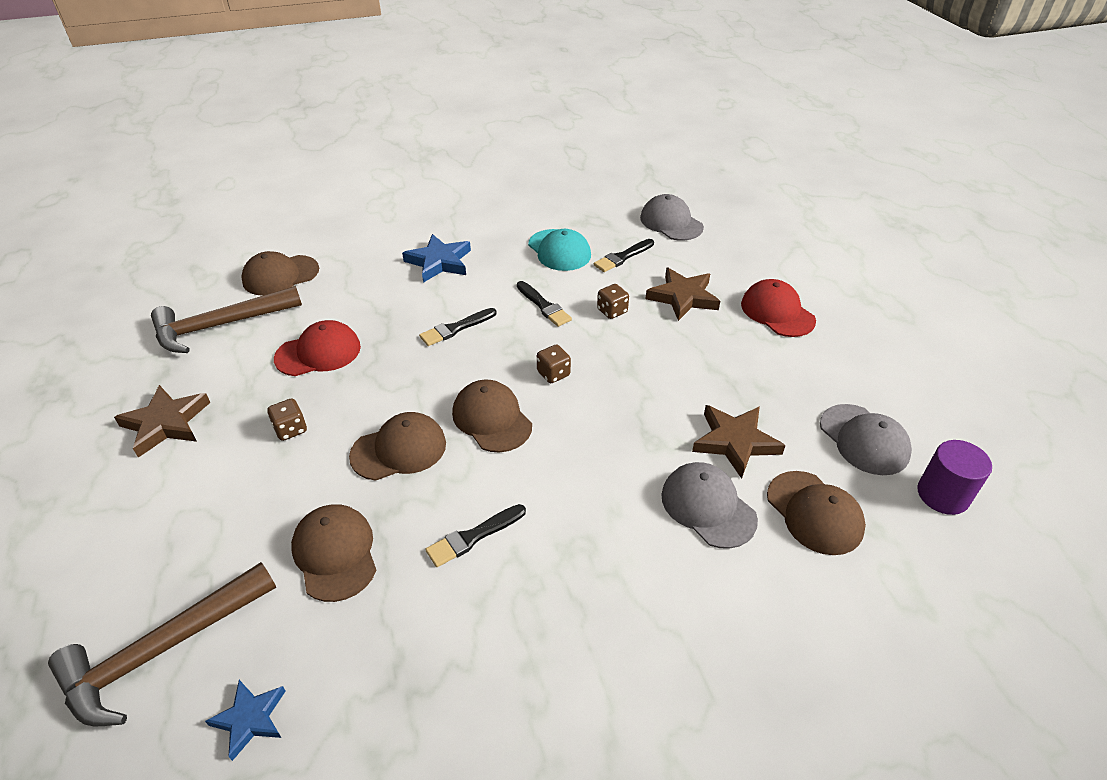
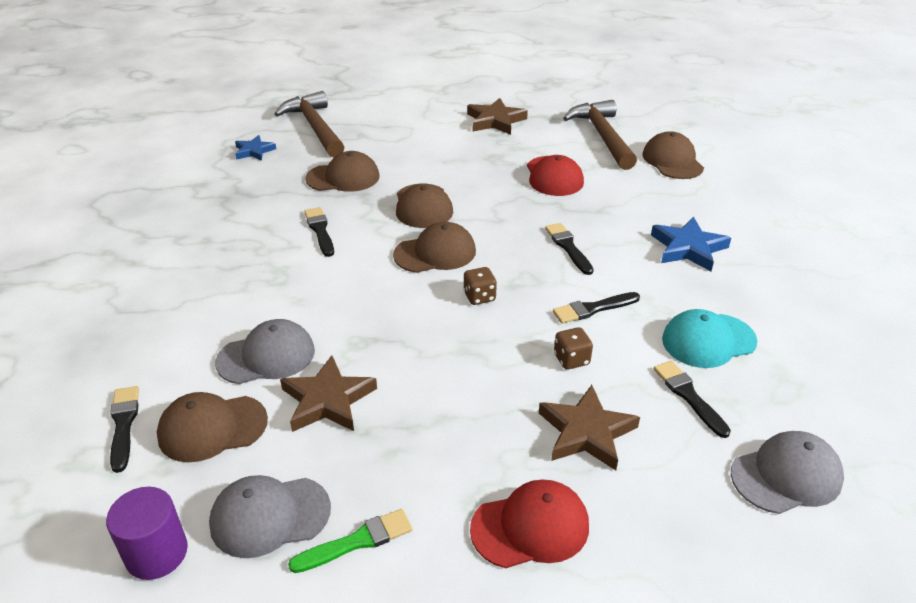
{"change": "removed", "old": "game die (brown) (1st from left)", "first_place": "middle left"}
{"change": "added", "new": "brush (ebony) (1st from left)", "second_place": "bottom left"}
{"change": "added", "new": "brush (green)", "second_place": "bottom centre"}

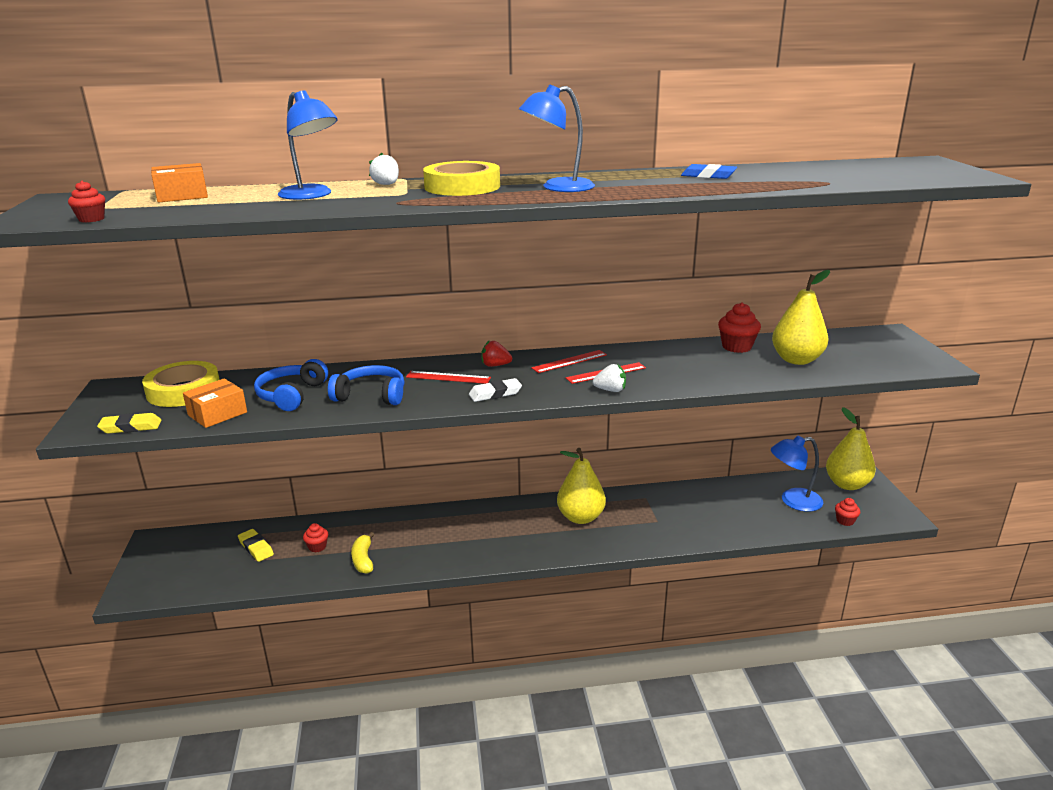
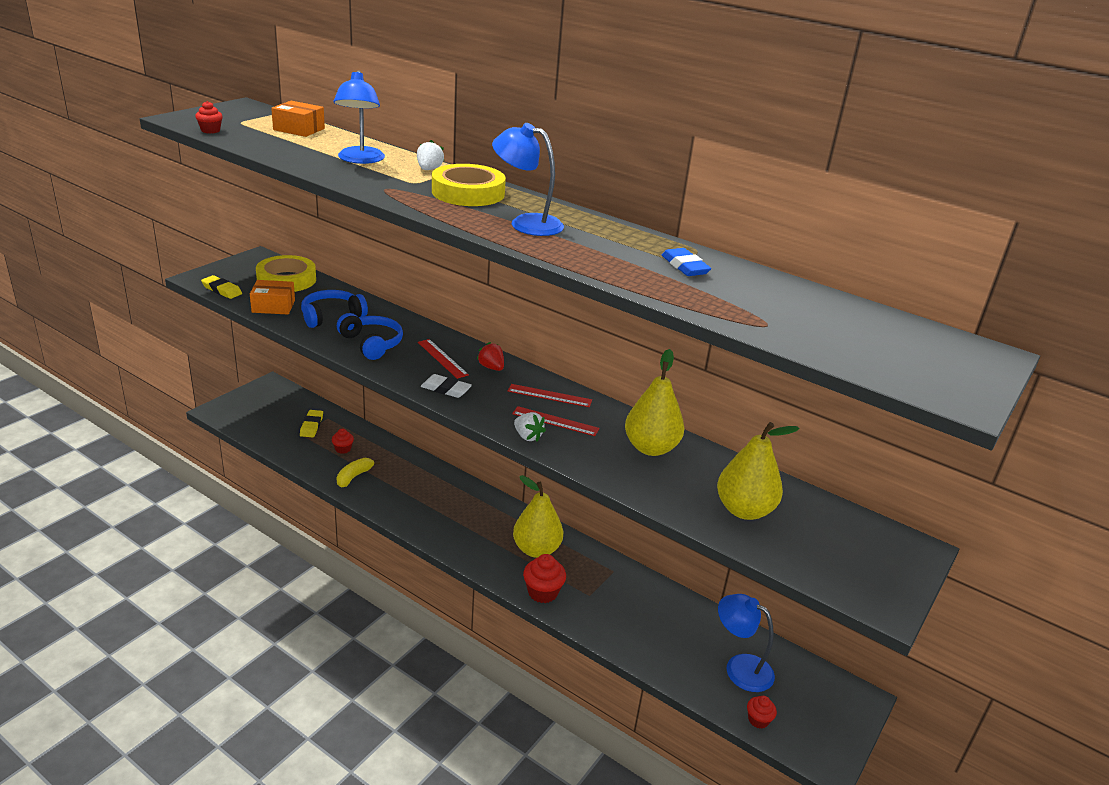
{"change": "moved", "old": "fairy cake (scarlet) (3rd from left)", "first_place": "middle right", "second_place": "bottom centre"}
{"change": "moved", "old": "toy pear (yellow) (3rd from left in the first image)", "new": "toy pear (yellow) (2nd from left)", "first_place": "middle right", "second_place": "centre"}

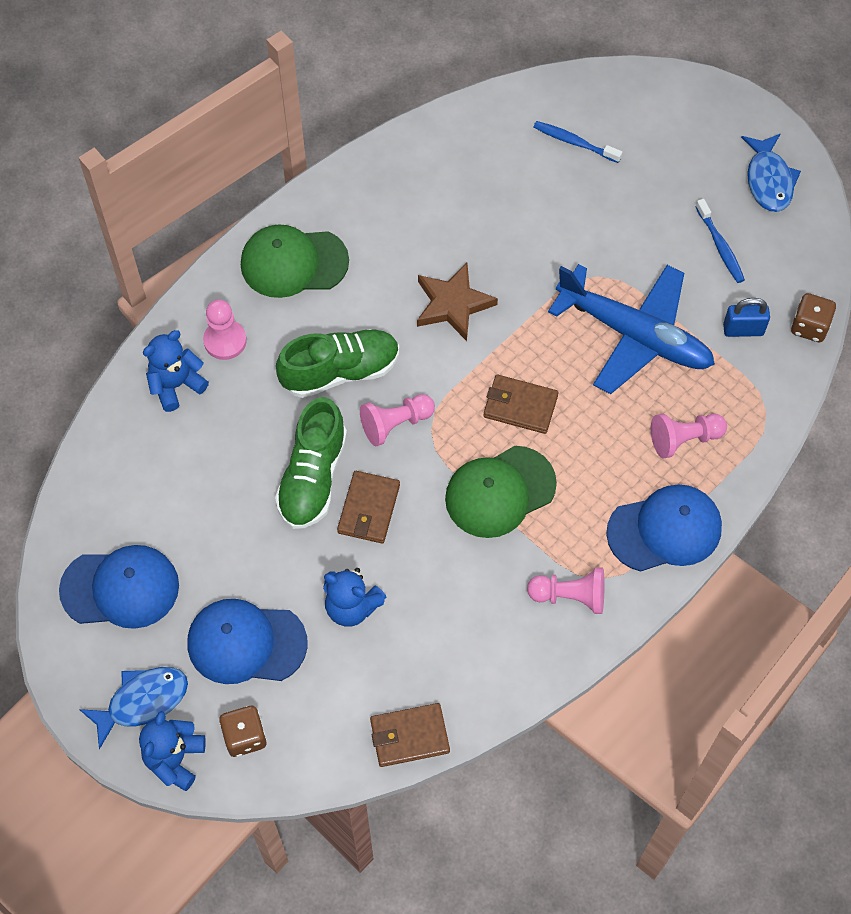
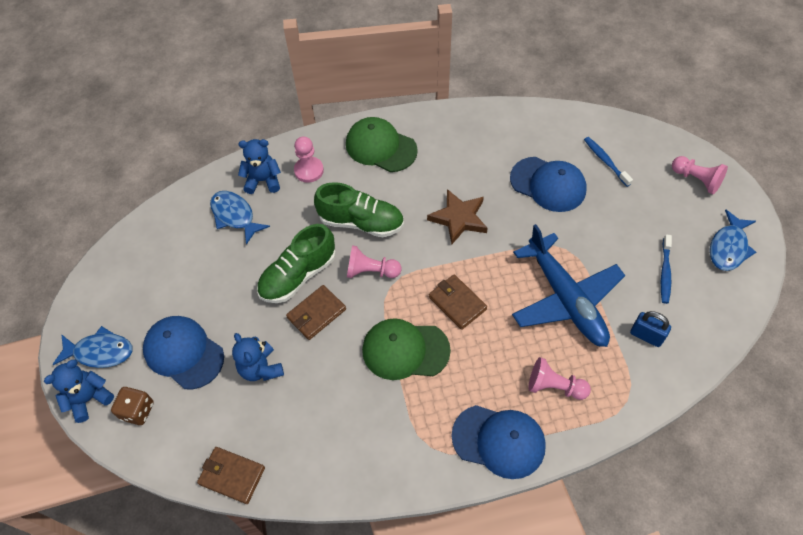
{"change": "removed", "old": "game die (brown) (2nd from left)", "first_place": "middle right"}
{"change": "added", "new": "toy fish (blue) (2nd from left)", "second_place": "middle left"}
{"change": "moved", "old": "cap (blue) (1st from left in the first image)", "new": "cap (blue) (3rd from left)", "first_place": "middle left", "second_place": "middle right"}
{"change": "moved", "old": "game pawn (pink) (3rd from left in the first image)", "new": "game pawn (pink) (4th from left)", "first_place": "centre", "second_place": "top right"}

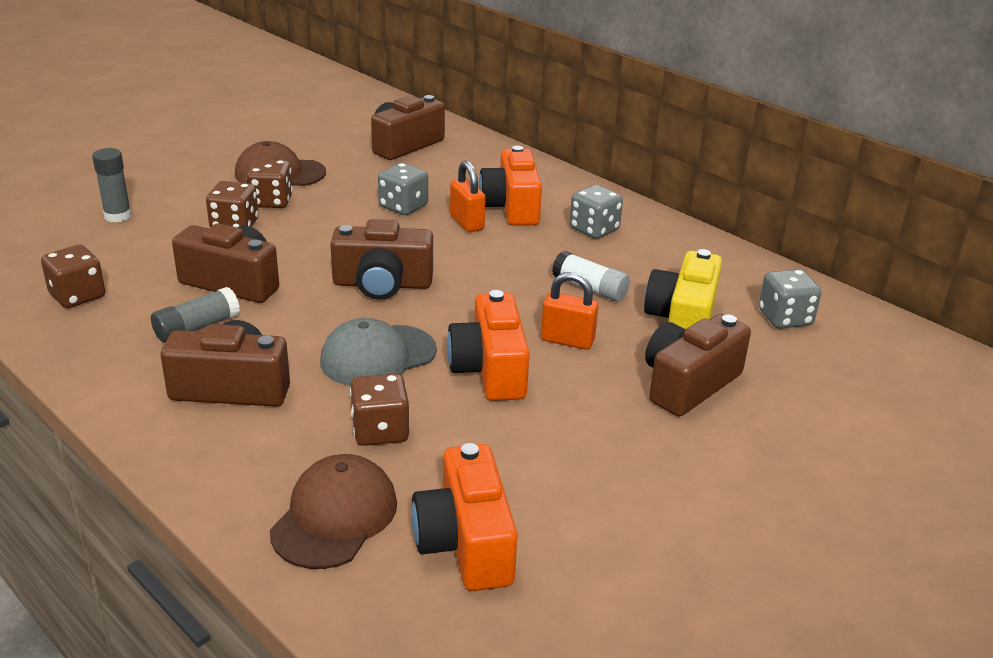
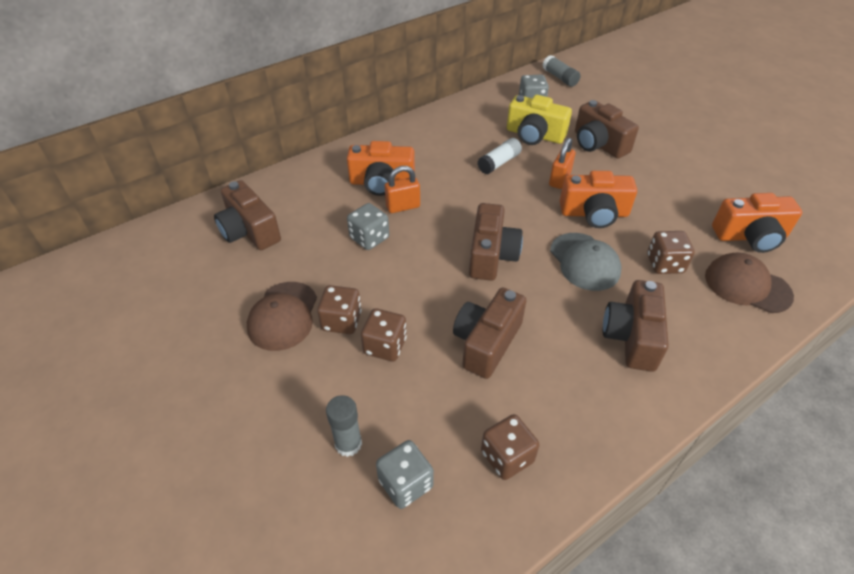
{"change": "moved", "old": "glue (gray) (2nd from left)", "first_place": "middle left", "second_place": "top centre"}
{"change": "moved", "old": "game die (gray) (2nd from left)", "first_place": "top centre", "second_place": "bottom centre"}

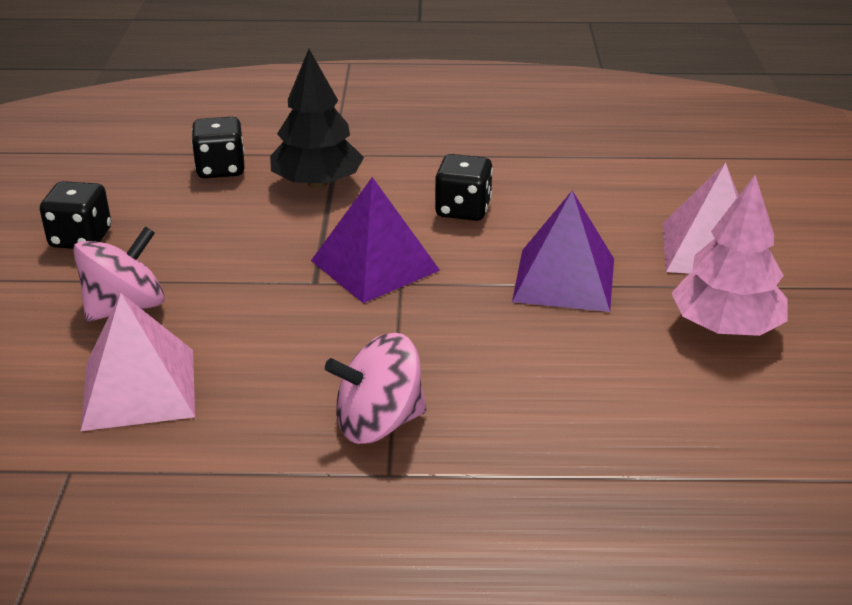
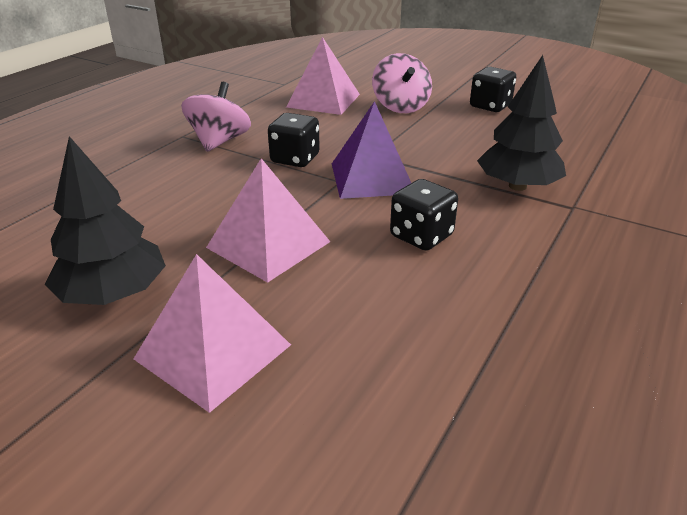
{"change": "moved", "old": "game die (ebony) (2nd from left in the first image)", "new": "game die (ebony) (1st from left)", "first_place": "top left", "second_place": "top centre"}
{"change": "recoloured", "old": "pyramid shape (violet) (2nd from left)", "new": "pyramid shape (pink) (2nd from left)", "first_place": "centre", "second_place": "centre"}
{"change": "recoloured", "old": "tree (pink)", "new": "tree (ebony) (1st from left)", "first_place": "middle right", "second_place": "middle left"}

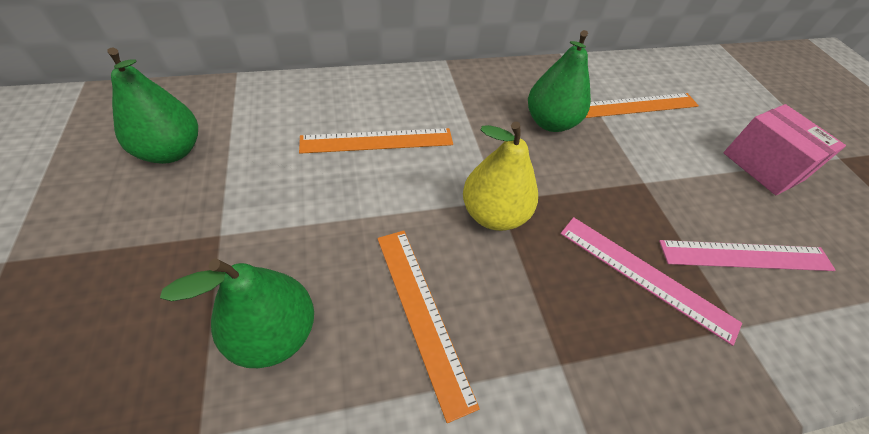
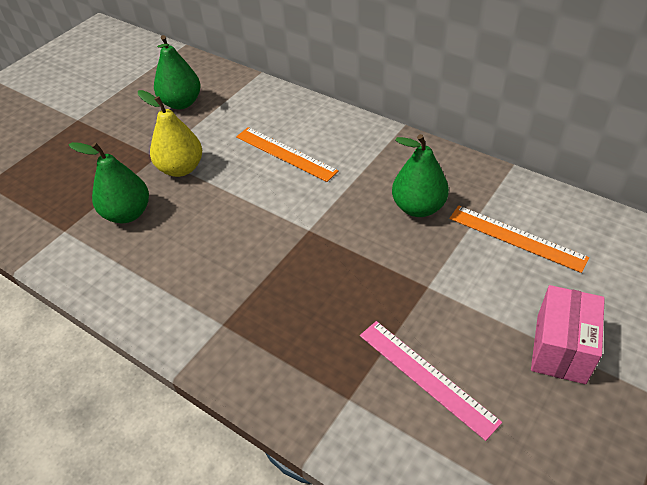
{"change": "removed", "old": "ruler (orange-coloured) (2nd from left)", "first_place": "bottom centre"}
{"change": "removed", "old": "ruler (pink) (1st from left)", "first_place": "middle right"}
{"change": "moved", "old": "toy pear (yellow)", "first_place": "centre", "second_place": "top left"}

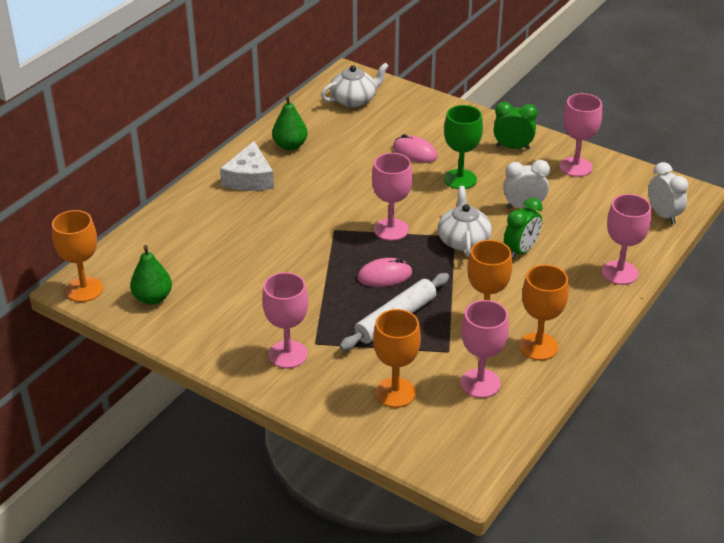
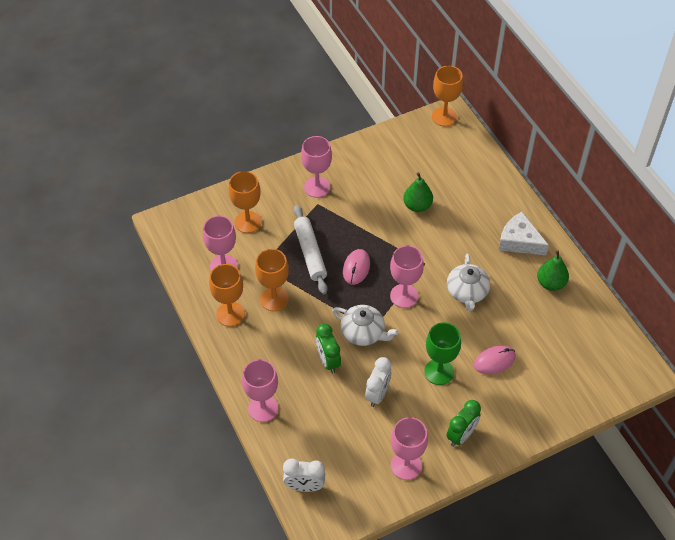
{"change": "moved", "old": "toy pear (green) (1st from left)", "first_place": "middle left", "second_place": "centre"}
{"change": "moved", "old": "china teapot (white) (1st from left in the first image)", "new": "china teapot (white) (2nd from left)", "first_place": "top centre", "second_place": "middle right"}

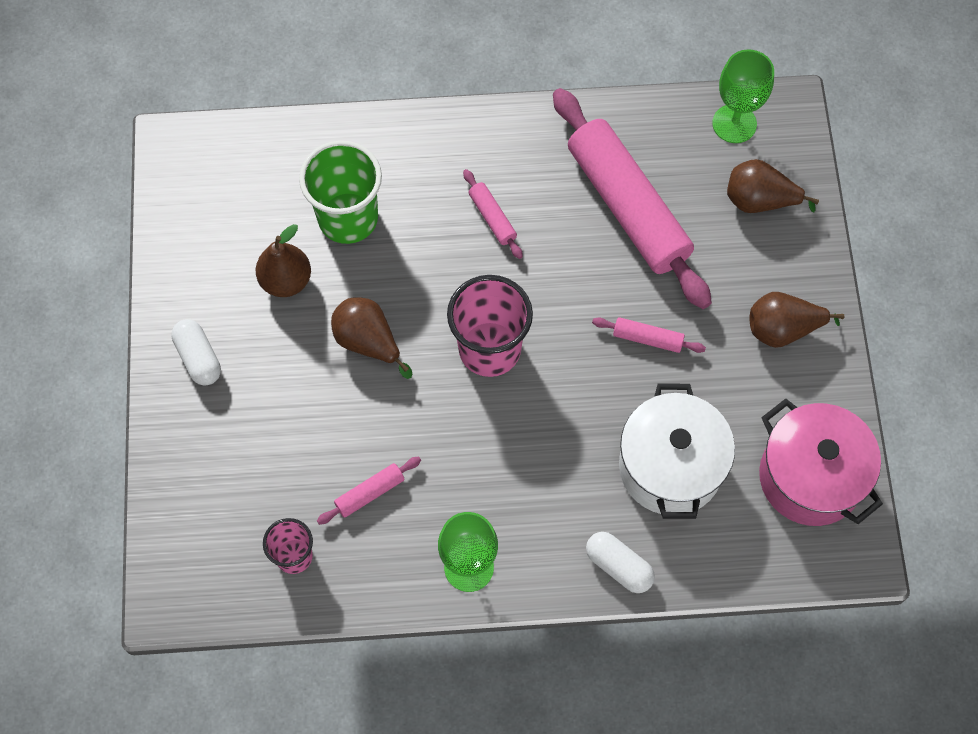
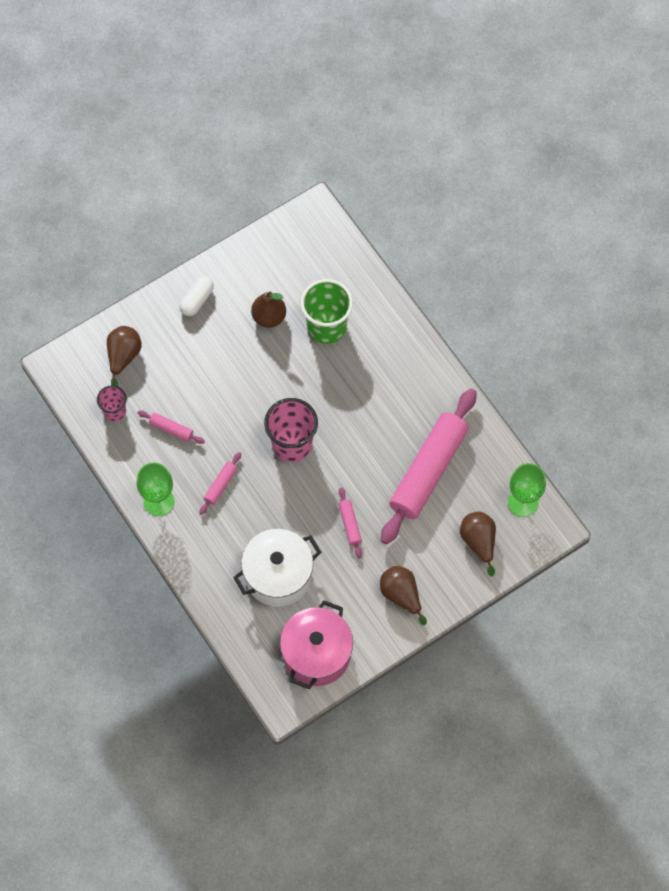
{"change": "removed", "old": "pill shape (white) (2nd from left)", "first_place": "bottom centre"}
{"change": "moved", "old": "toy pear (brown) (2nd from left in the first image)", "new": "toy pear (brown) (1st from left)", "first_place": "centre", "second_place": "middle left"}
{"change": "moved", "old": "rolling pin (pink) (2nd from left)", "first_place": "top centre", "second_place": "middle left"}

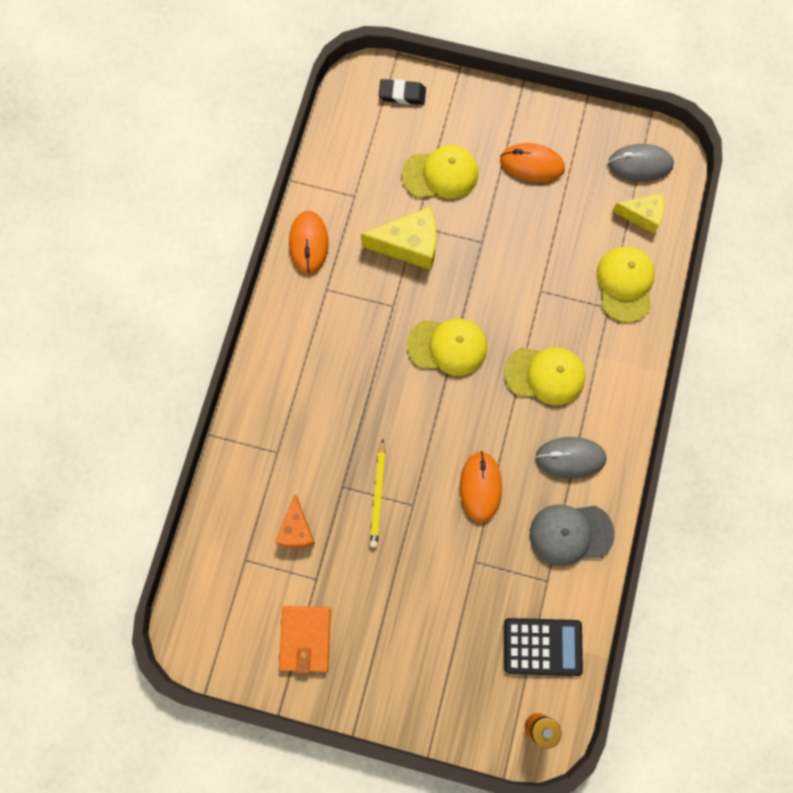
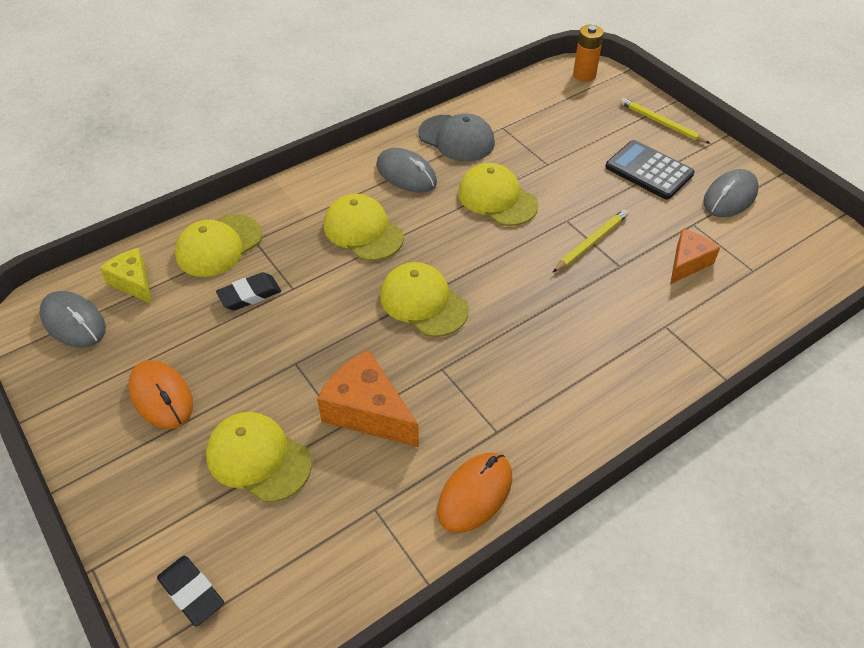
{"change": "added", "new": "pencil eraser (ebony) (2nd from left)", "second_place": "middle left"}
{"change": "added", "new": "lead pencil (yellow) (2nd from left)", "second_place": "top right"}
{"change": "moved", "old": "adding machine (ebony)", "first_place": "bottom right", "second_place": "top right"}
{"change": "replaced", "old": "wallet (orange-coloured)", "new": "PC mouse (gray) (3rd from left)", "first_place": "bottom centre", "second_place": "top right"}
{"change": "replaced", "old": "PC mouse (orange-coloured) (2nd from left)", "new": "cap (yellow) (5th from left)", "first_place": "centre", "second_place": "top centre"}
{"change": "recoloured", "old": "piece of cheese (yellow) (1st from left)", "new": "piece of cheese (orange-coloured) (1st from left)", "first_place": "top centre", "second_place": "centre"}

